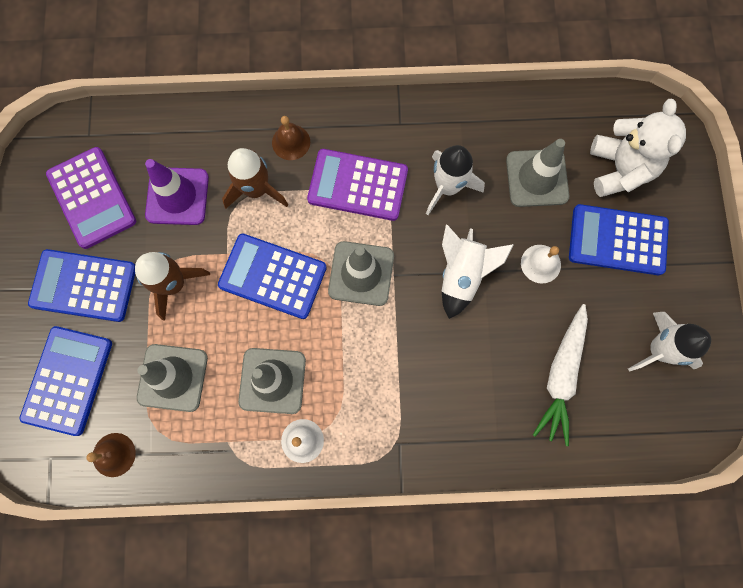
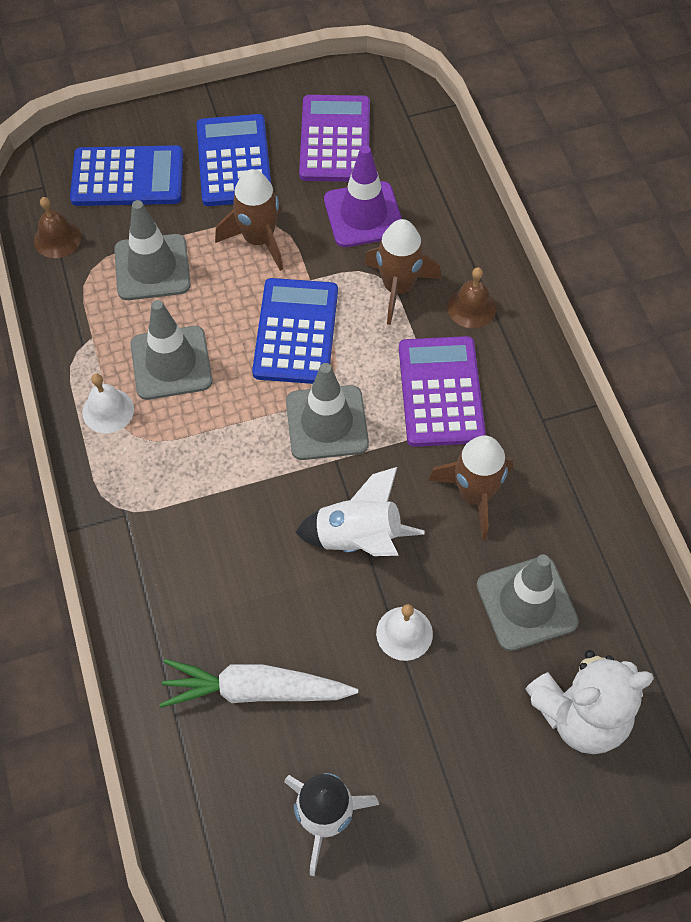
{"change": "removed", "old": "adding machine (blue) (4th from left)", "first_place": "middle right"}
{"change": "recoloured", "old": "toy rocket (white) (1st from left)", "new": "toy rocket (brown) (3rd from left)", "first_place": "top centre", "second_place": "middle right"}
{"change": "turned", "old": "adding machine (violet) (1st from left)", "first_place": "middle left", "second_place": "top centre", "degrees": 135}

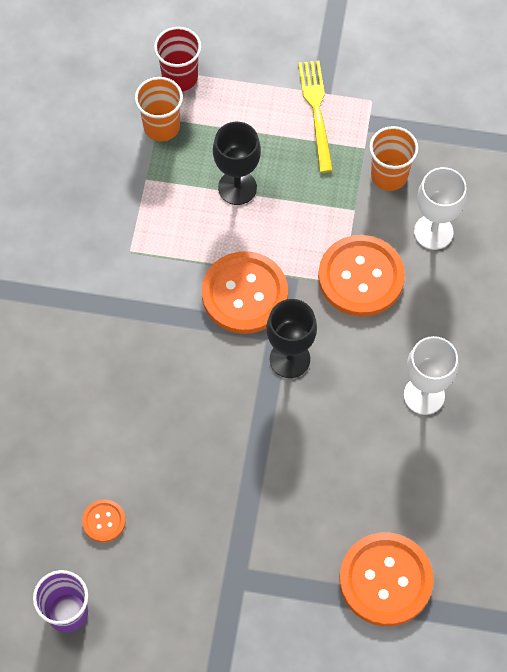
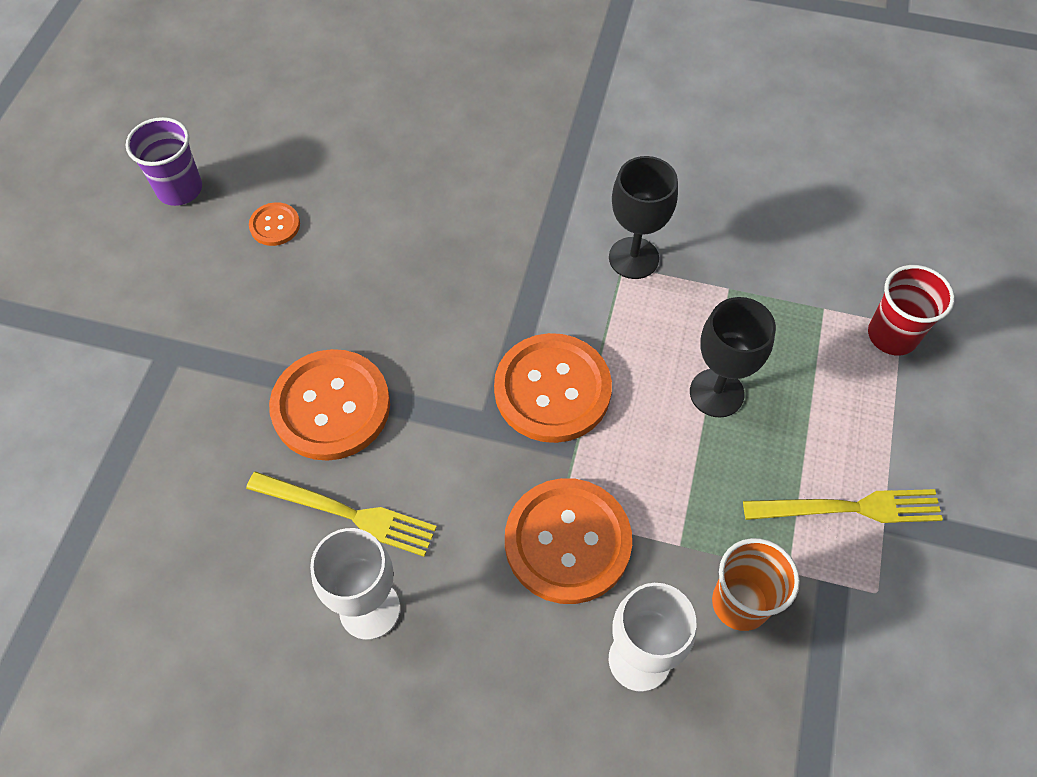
{"change": "removed", "old": "tumbler (orange-coloured) (1st from left)", "first_place": "top left"}
{"change": "added", "new": "table fork (yellow) (1st from left)", "second_place": "middle left"}
{"change": "moved", "old": "wine glass (ebony) (2nd from left in the first image)", "new": "wine glass (ebony) (1st from left)", "first_place": "centre", "second_place": "top centre"}
{"change": "moved", "old": "sewing button (orange-coloured) (4th from left in the first image)", "new": "sewing button (orange-coloured) (2nd from left)", "first_place": "bottom right", "second_place": "middle left"}

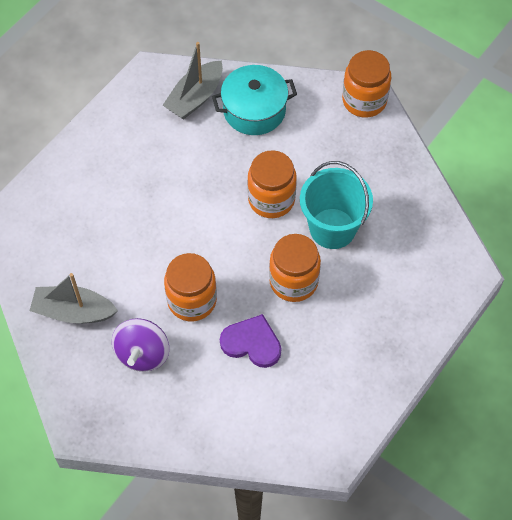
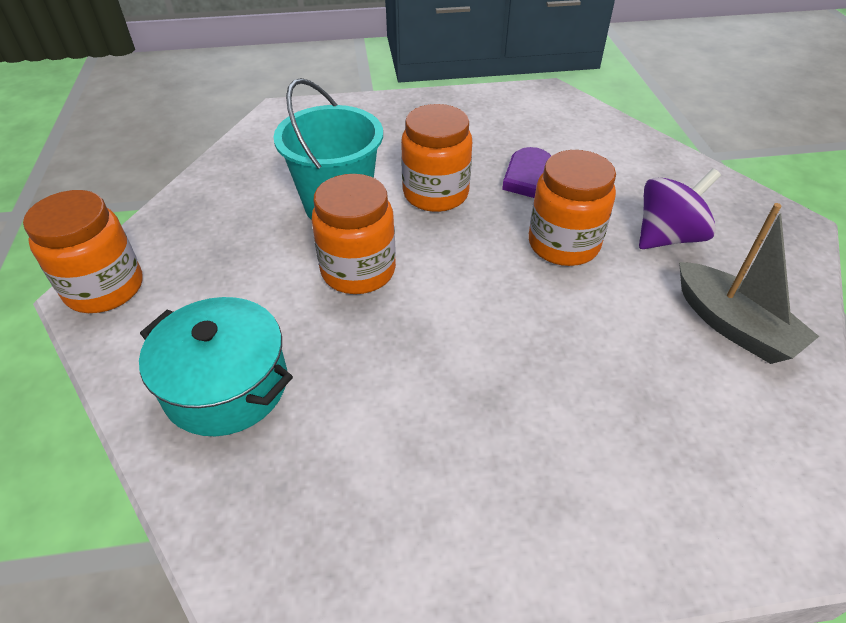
{"change": "removed", "old": "toy boat (gray) (2nd from left)", "first_place": "top centre"}

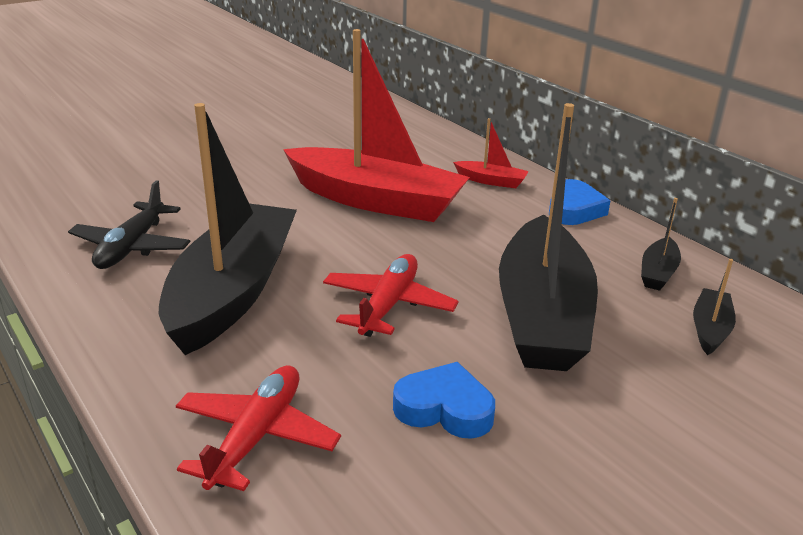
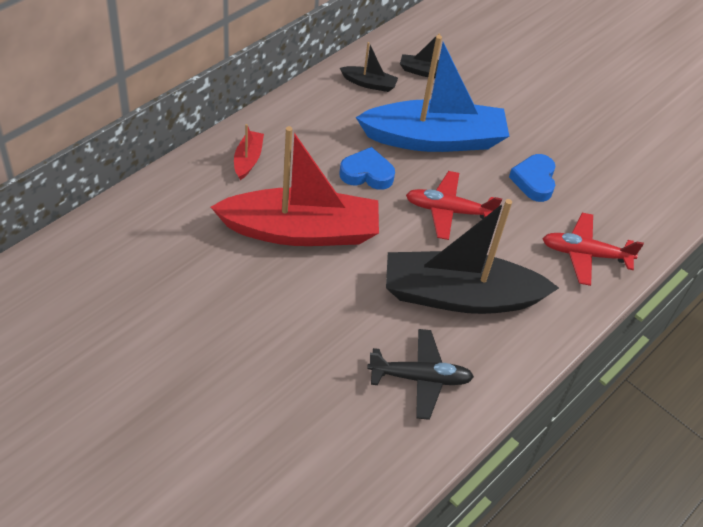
{"change": "moved", "old": "heart (blue) (2nd from left in the first image)", "new": "heart (blue) (1st from left)", "first_place": "middle right", "second_place": "top centre"}
{"change": "recoloured", "old": "toy boat (ebony) (2nd from left)", "new": "toy boat (blue)", "first_place": "middle right", "second_place": "top centre"}
{"change": "turned", "old": "toy boat (scarlet) (1st from left in the first image)", "first_place": "top centre", "second_place": "centre", "degrees": 75}

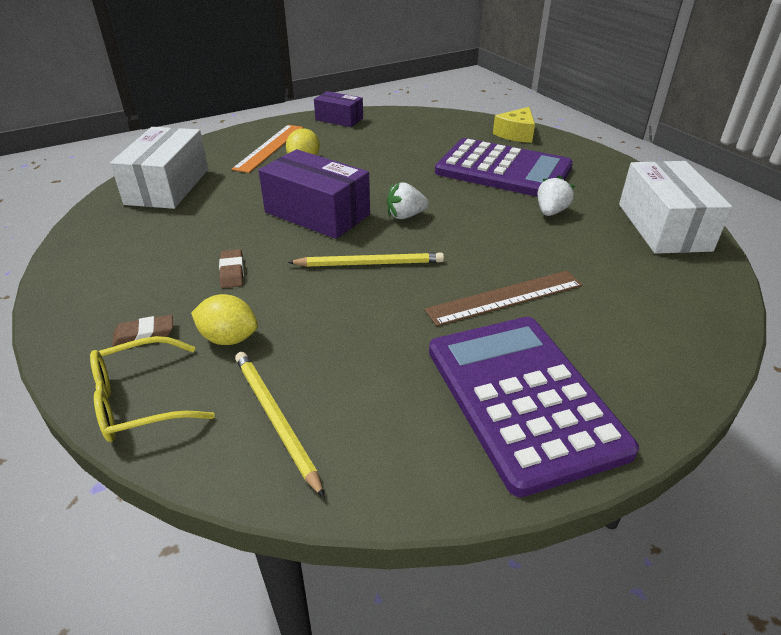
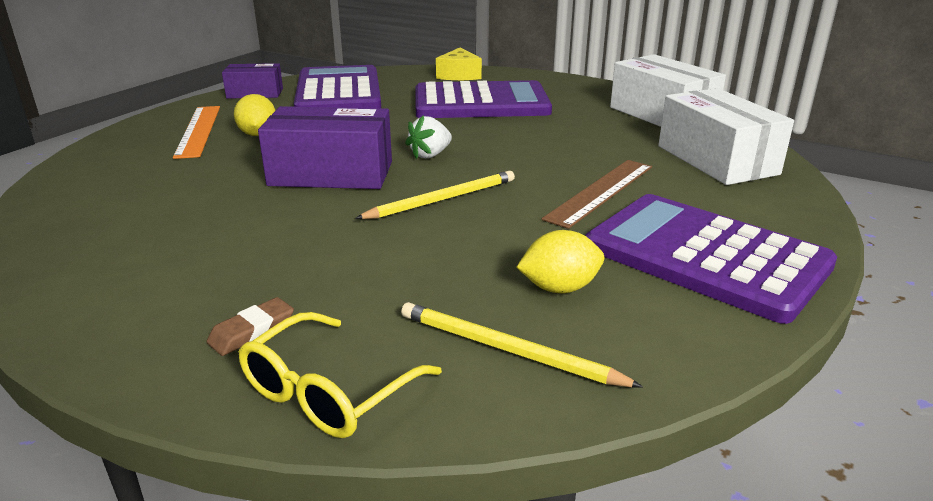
{"change": "removed", "old": "pencil eraser (brown) (2nd from left)", "first_place": "middle left"}
{"change": "removed", "old": "berry (white) (2nd from left)", "first_place": "top right"}
{"change": "added", "new": "adding machine (violet) (1st from left)", "second_place": "top centre"}
{"change": "moved", "old": "parcel (white) (1st from left in the first image)", "new": "parcel (white) (2nd from left)", "first_place": "top left", "second_place": "top right"}
{"change": "moved", "old": "toy lemon (yellow) (1st from left in the first image)", "new": "toy lemon (yellow) (2nd from left)", "first_place": "middle left", "second_place": "centre"}

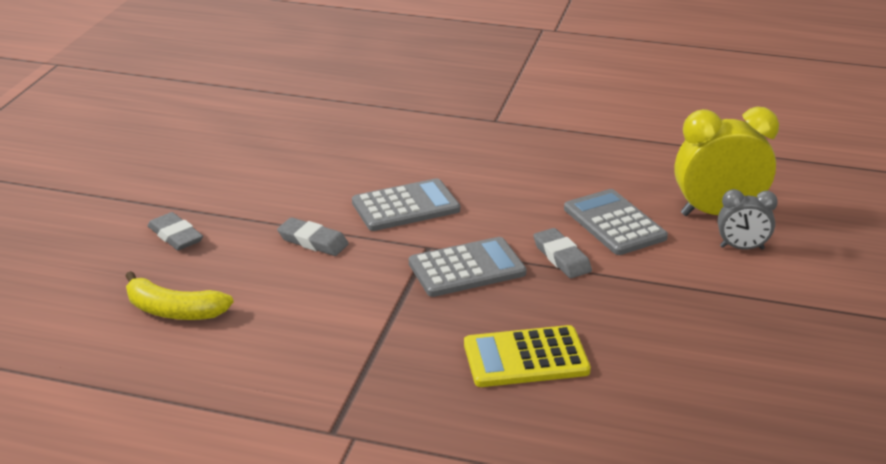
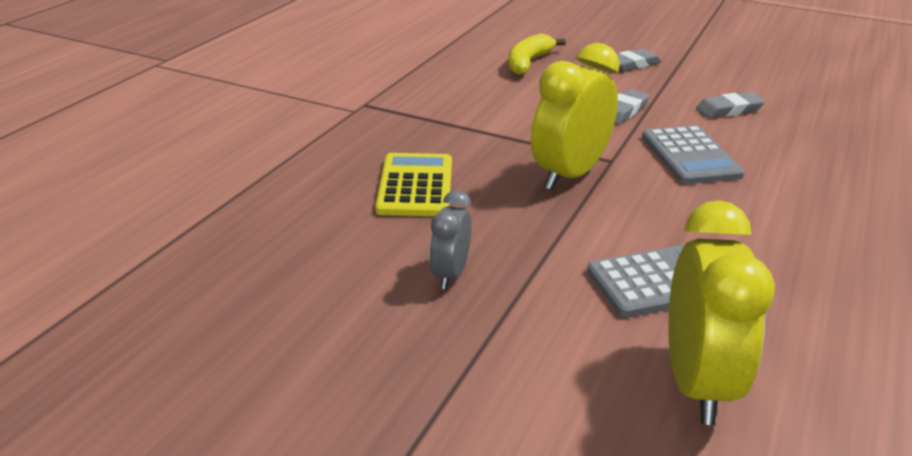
{"change": "moved", "old": "pencil eraser (gray) (3rd from left)", "first_place": "centre", "second_place": "top right"}
{"change": "moved", "old": "alarm clock (gray)", "first_place": "middle right", "second_place": "centre"}
{"change": "replaced", "old": "adding machine (gray) (2nd from left)", "new": "alarm clock (yellow) (1st from left)", "first_place": "centre", "second_place": "top centre"}

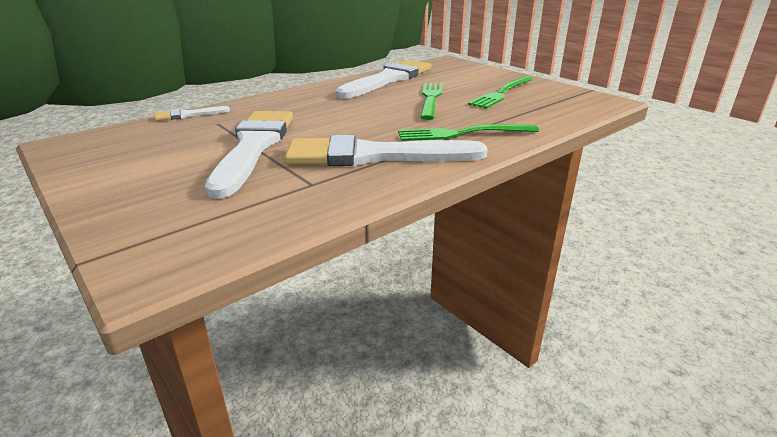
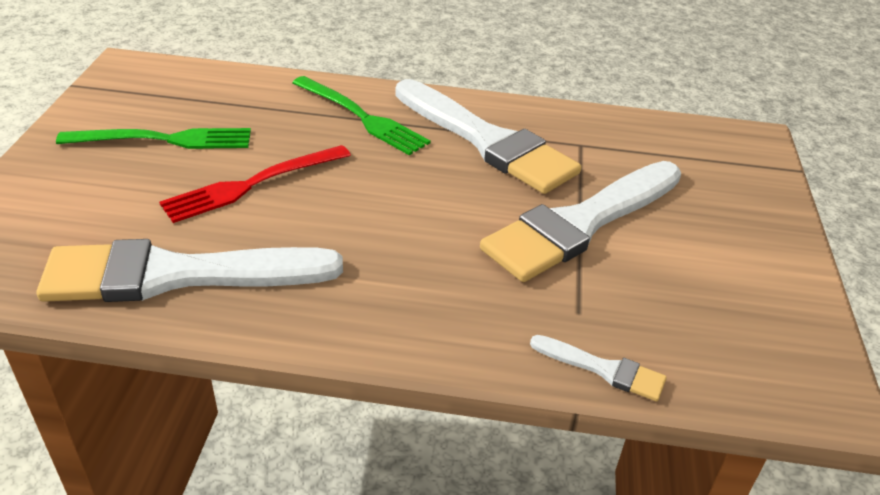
{"change": "recoloured", "old": "table fork (green) (1st from left)", "new": "table fork (scarlet)", "first_place": "top centre", "second_place": "middle left"}

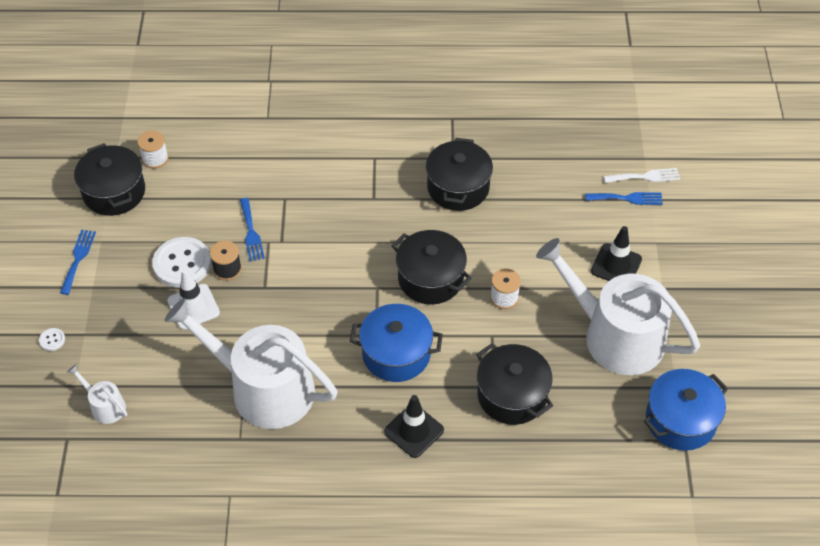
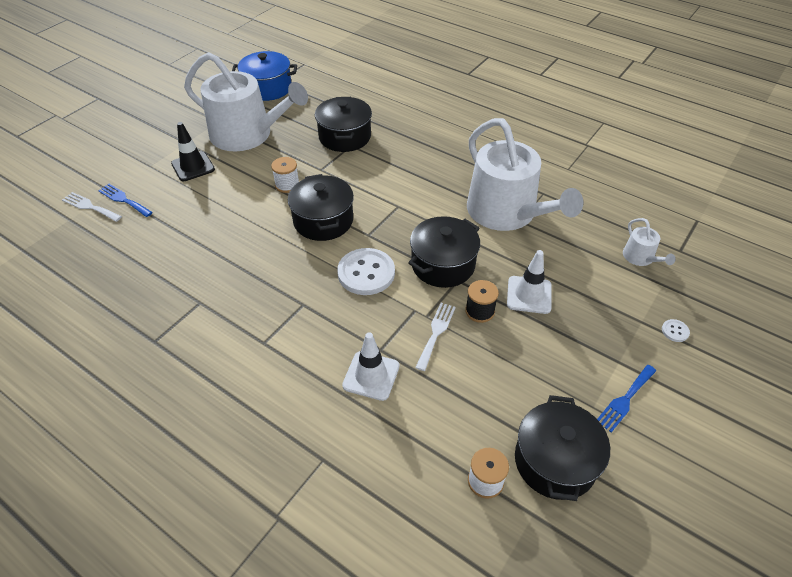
{"change": "removed", "old": "stockpot (blue) (1st from left)", "first_place": "centre"}
{"change": "removed", "old": "traffic cone (ebony) (1st from left)", "first_place": "bottom centre"}
{"change": "added", "new": "traffic cone (white) (1st from left)", "second_place": "centre"}
{"change": "moved", "old": "sewing button (white) (2nd from left in the first image)", "new": "sewing button (white) (1st from left)", "first_place": "middle left", "second_place": "centre"}
{"change": "moved", "old": "stockpot (ebony) (3rd from left)", "first_place": "top centre", "second_place": "centre"}
{"change": "recoloured", "old": "table fork (blue) (2nd from left)", "new": "table fork (white) (2nd from left)", "first_place": "middle left", "second_place": "centre"}
{"change": "turned", "old": "watering can (white) (3rd from left in the first image)", "first_place": "middle right", "second_place": "top left", "degrees": -45}

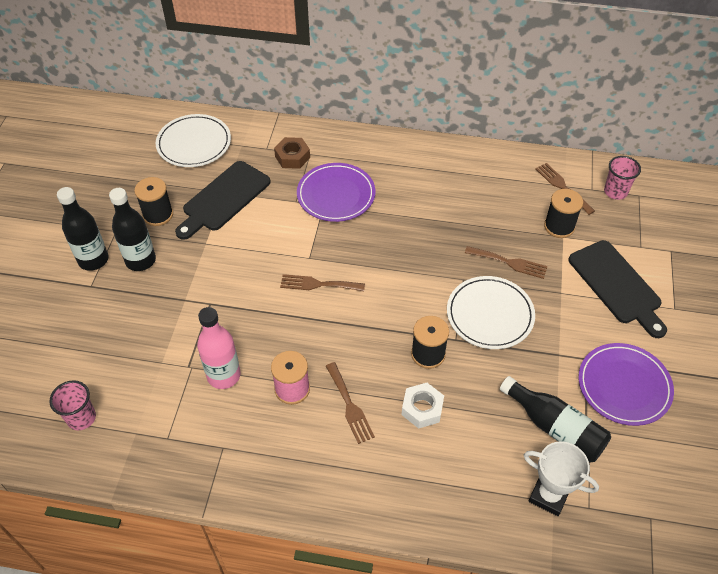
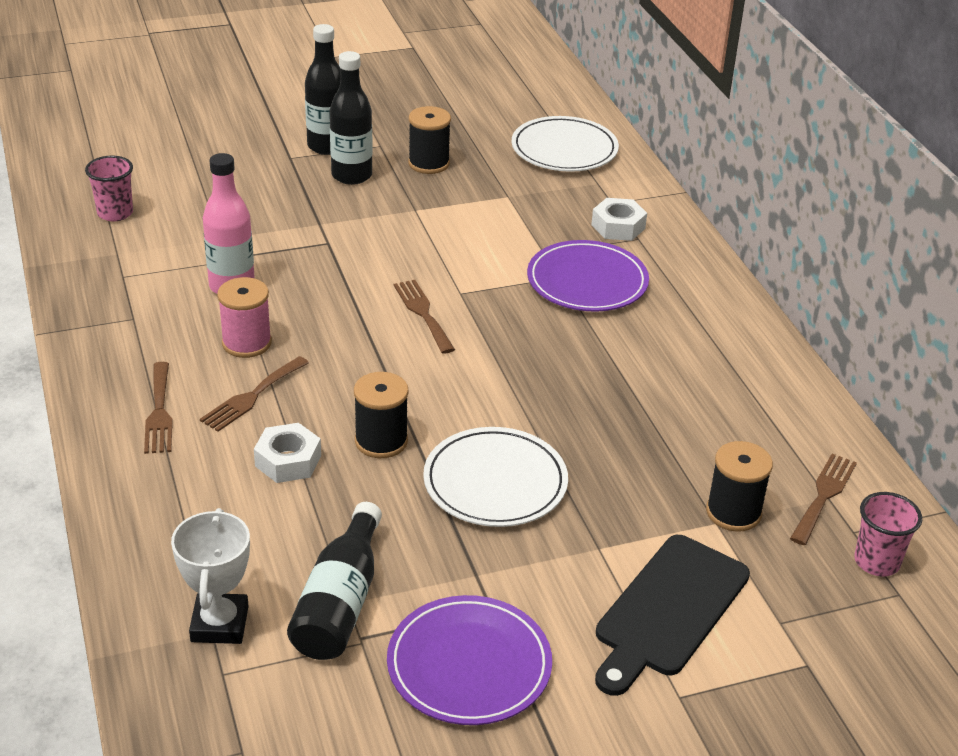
{"change": "removed", "old": "chopping board (ebony) (1st from left)", "first_place": "middle left"}
{"change": "moved", "old": "table fork (brown) (3rd from left in the first image)", "new": "table fork (brown) (1st from left)", "first_place": "middle right", "second_place": "middle left"}
{"change": "recoloured", "old": "hex nut (brown)", "new": "hex nut (white) (2nd from left)", "first_place": "top centre", "second_place": "top centre"}

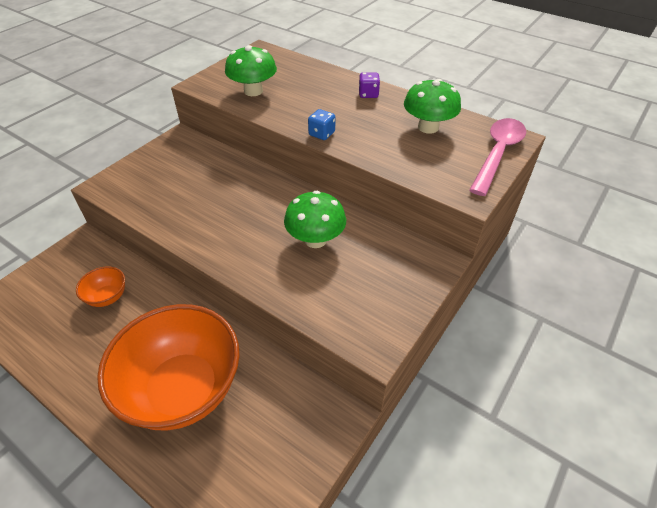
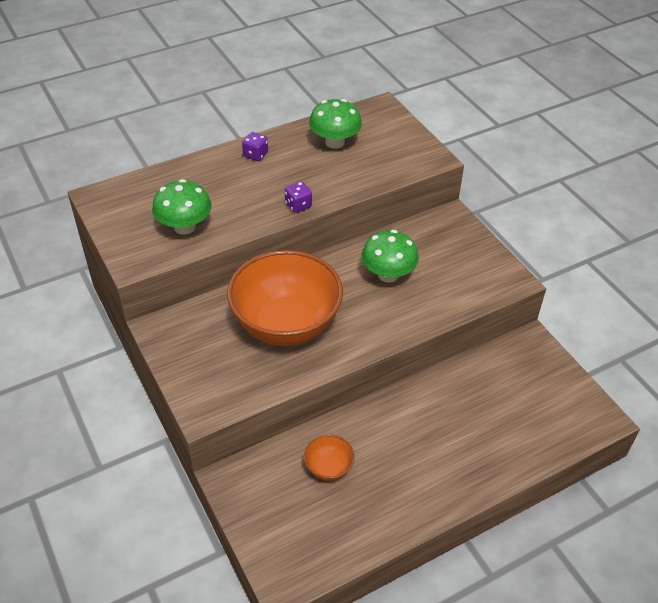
{"change": "removed", "old": "spoon (pink)", "first_place": "top right"}
{"change": "moved", "old": "serving bowl (orange-coloured) (2nd from left in the first image)", "new": "serving bowl (orange-coloured) (1st from left)", "first_place": "bottom left", "second_place": "centre"}
{"change": "recoloured", "old": "game die (blue)", "new": "game die (violet) (2nd from left)", "first_place": "top centre", "second_place": "top centre"}

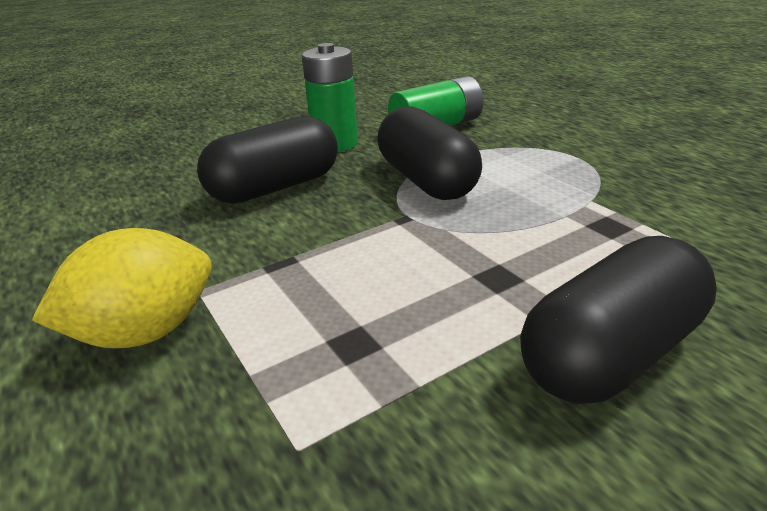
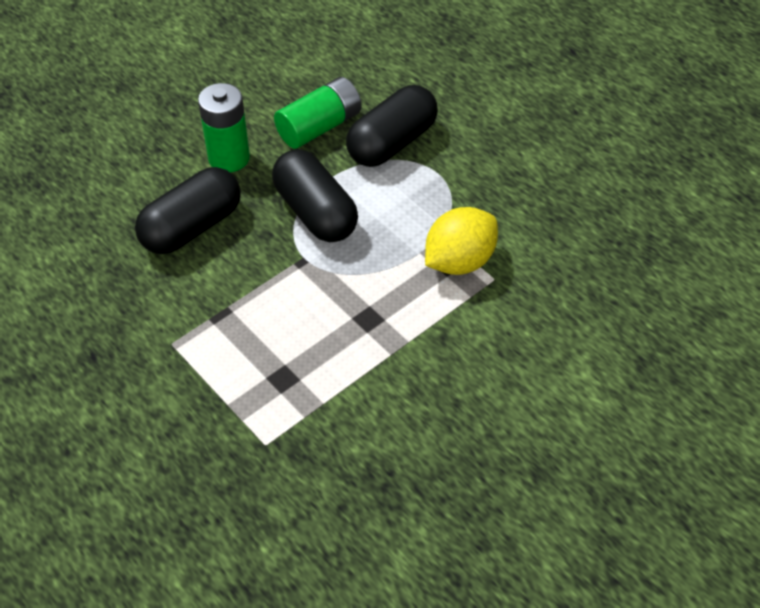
{"change": "moved", "old": "toy lemon (yellow)", "first_place": "middle left", "second_place": "centre"}
{"change": "moved", "old": "pill shape (ebony) (3rd from left)", "first_place": "middle right", "second_place": "top centre"}

